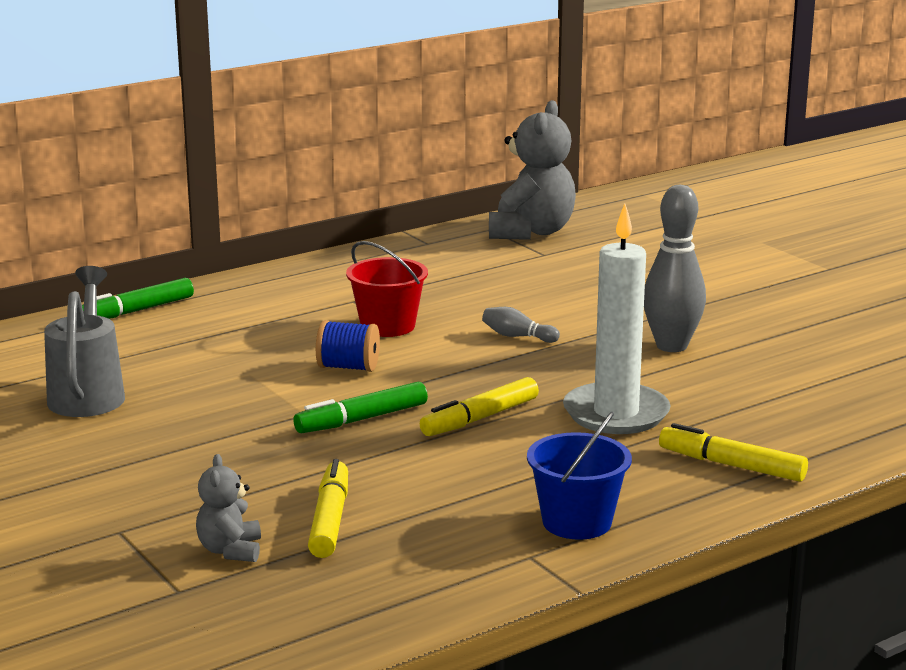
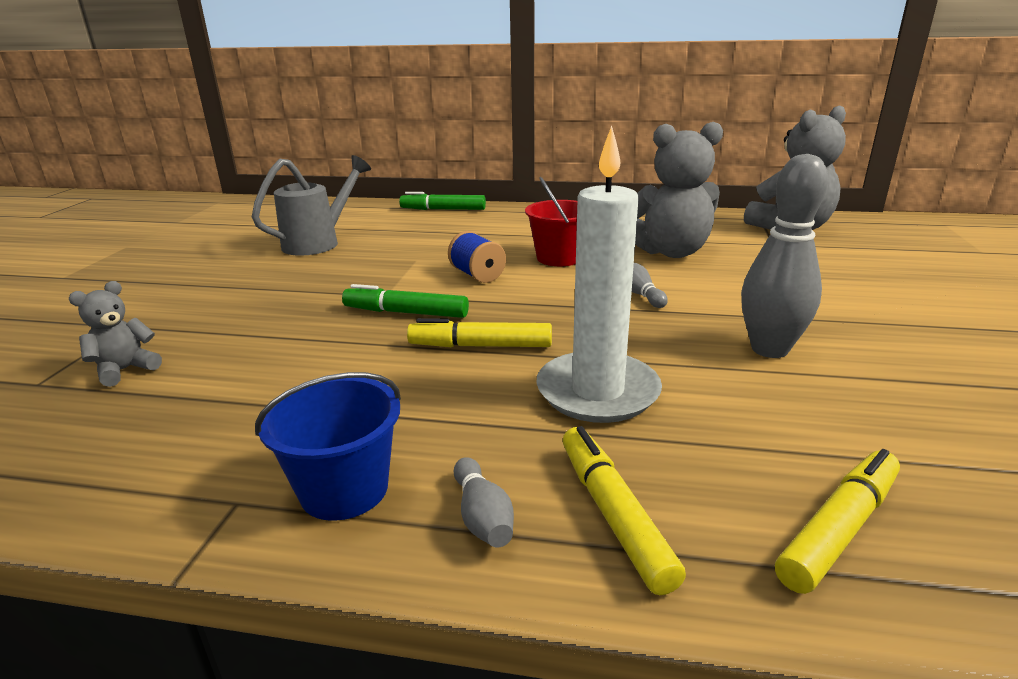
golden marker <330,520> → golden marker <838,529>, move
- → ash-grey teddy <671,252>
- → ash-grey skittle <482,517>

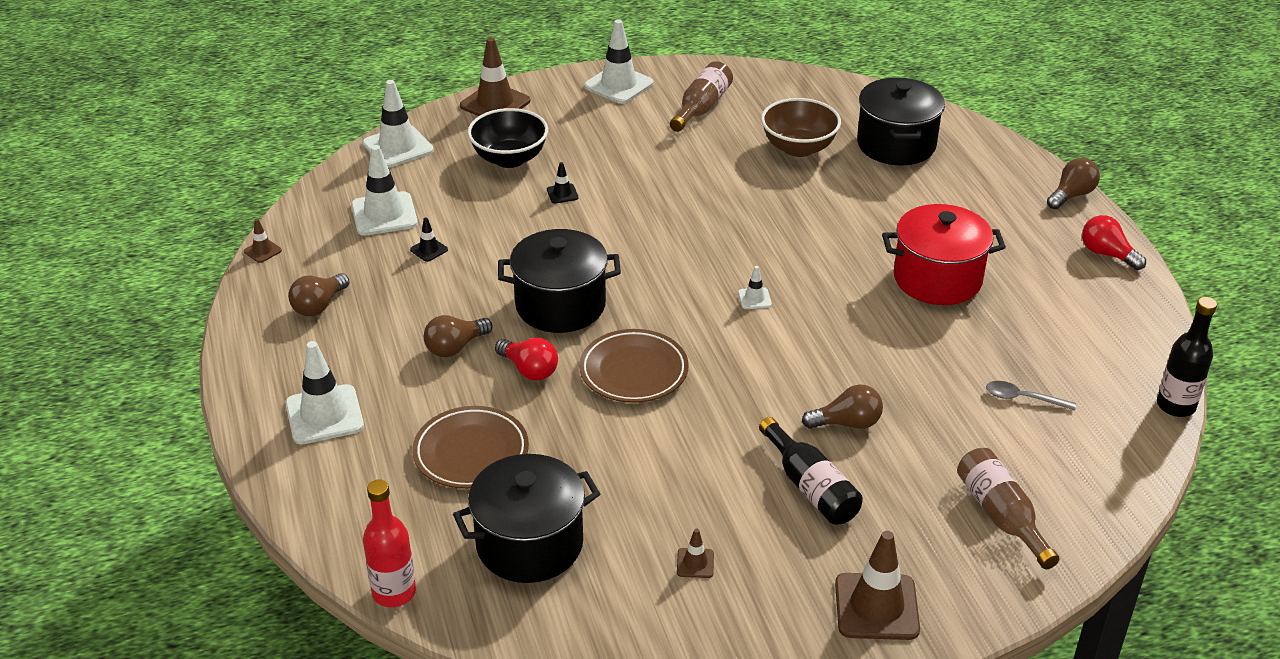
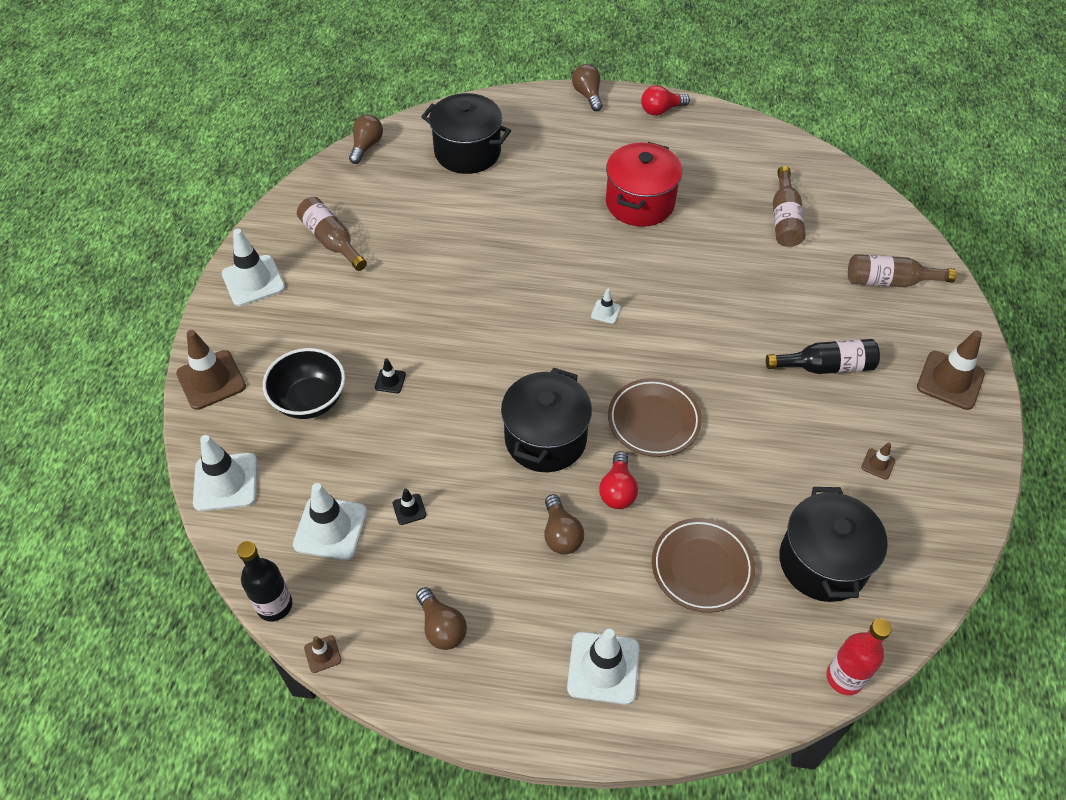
dark brown bowl <798,148> → -
ebony drink bottle <1176,406> → ebony drink bottle <274,605>, move
red bulb <529,370> → red bulb <617,490>, 120 degrees clockwise
ash-grey tablespoon <1023,398> → dark brown drink bottle <784,219>
dark brown bulb <847,423> → dark brown bulb <366,146>, move

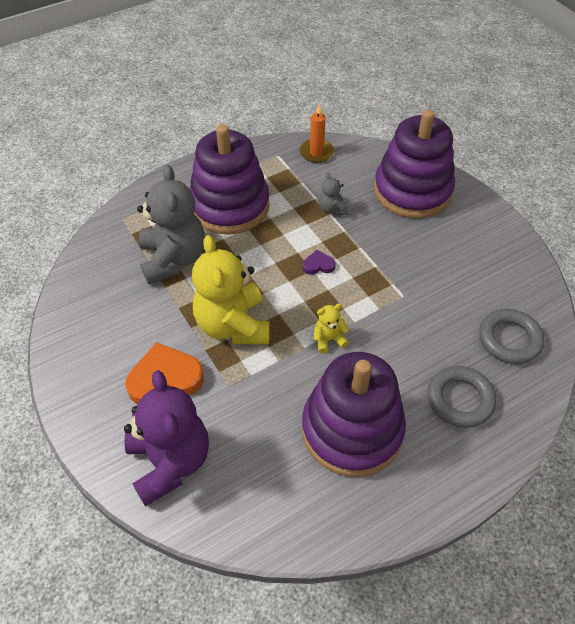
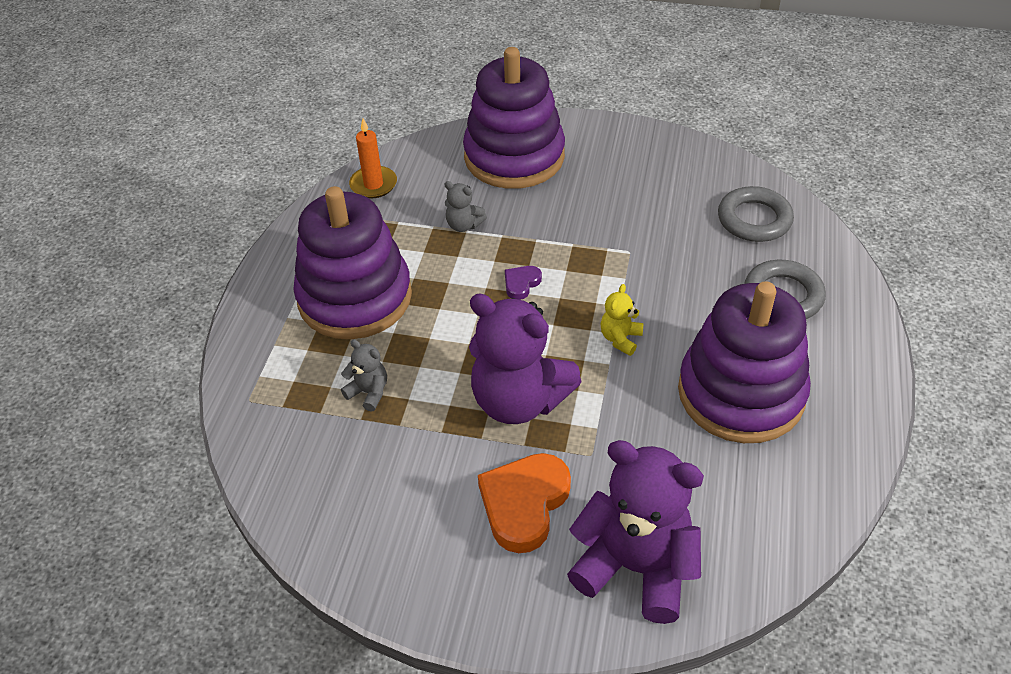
ash-grey teddy <173,259> → ash-grey teddy <369,392>, x0.44
golden teddy <233,325> → purple teddy <519,400>

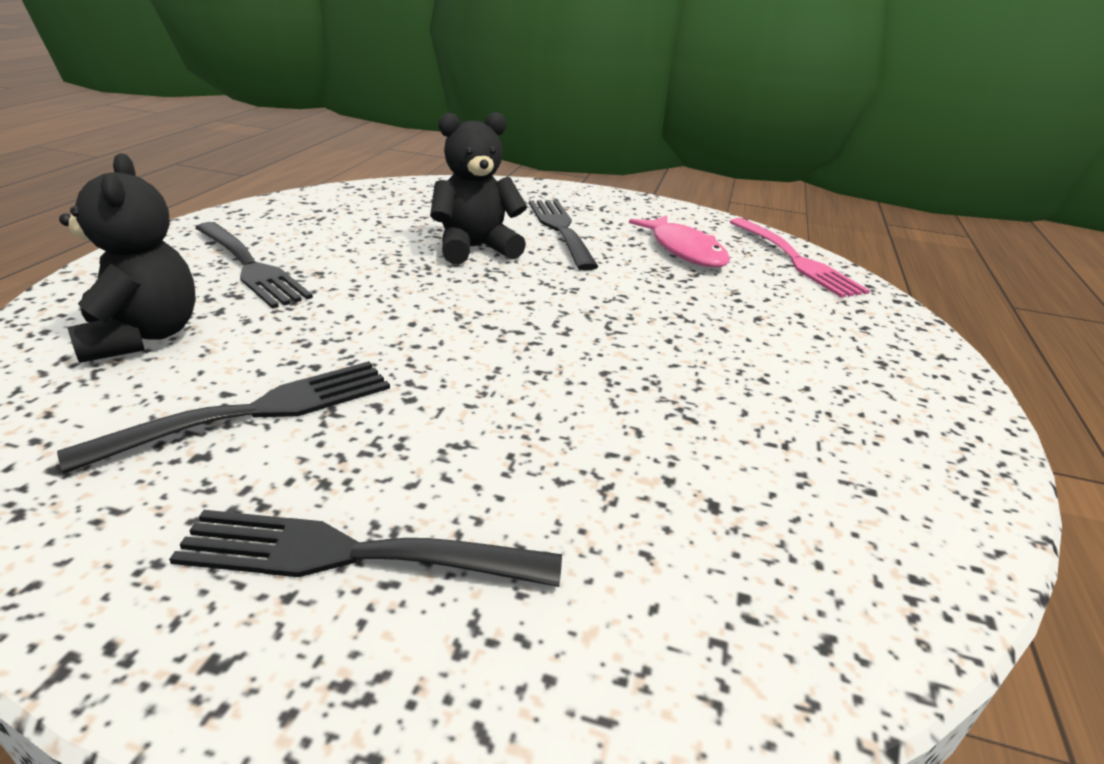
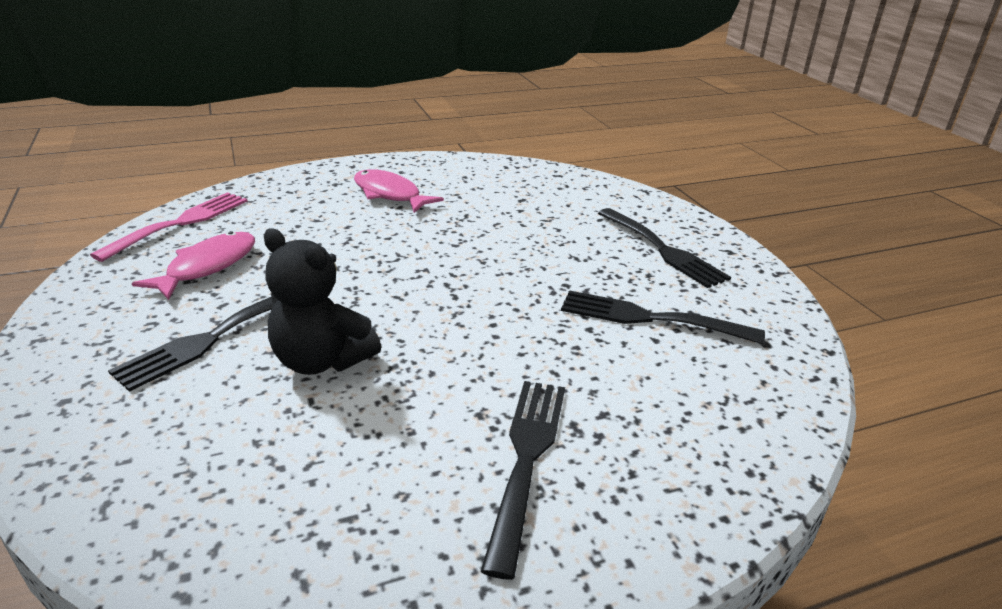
ebony teddy <142,336> → -
- → pink toy fish <390,194>

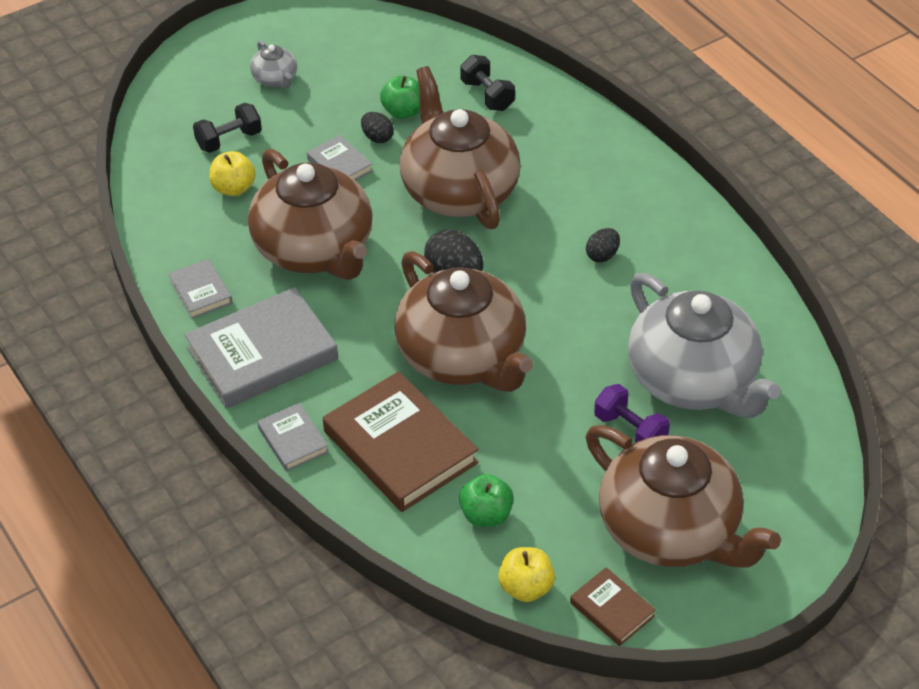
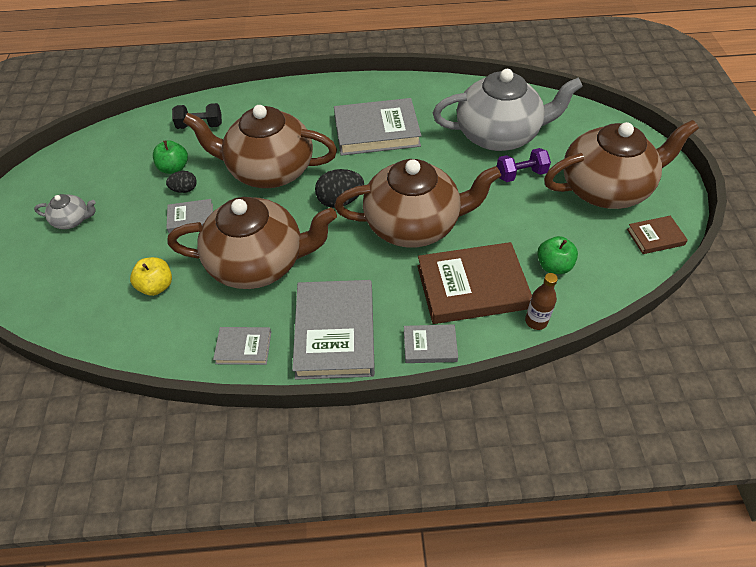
ebony dumbbell <229,140> → -
ebony egg shape <602,255> → ash-grey book <376,131>
golden toy apple <526,587> → -
- → dark brown drink bottle <536,321>

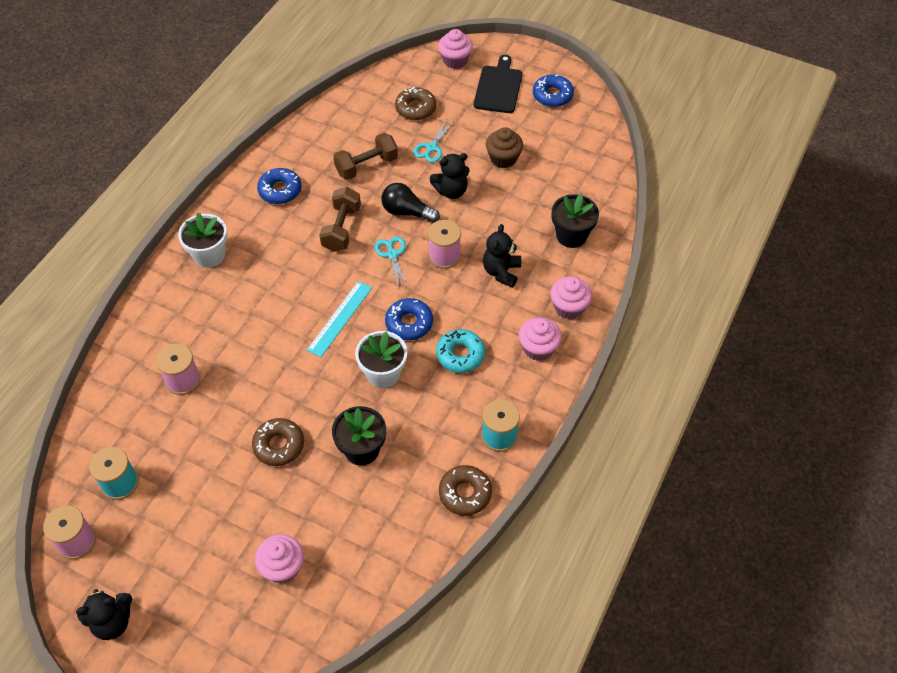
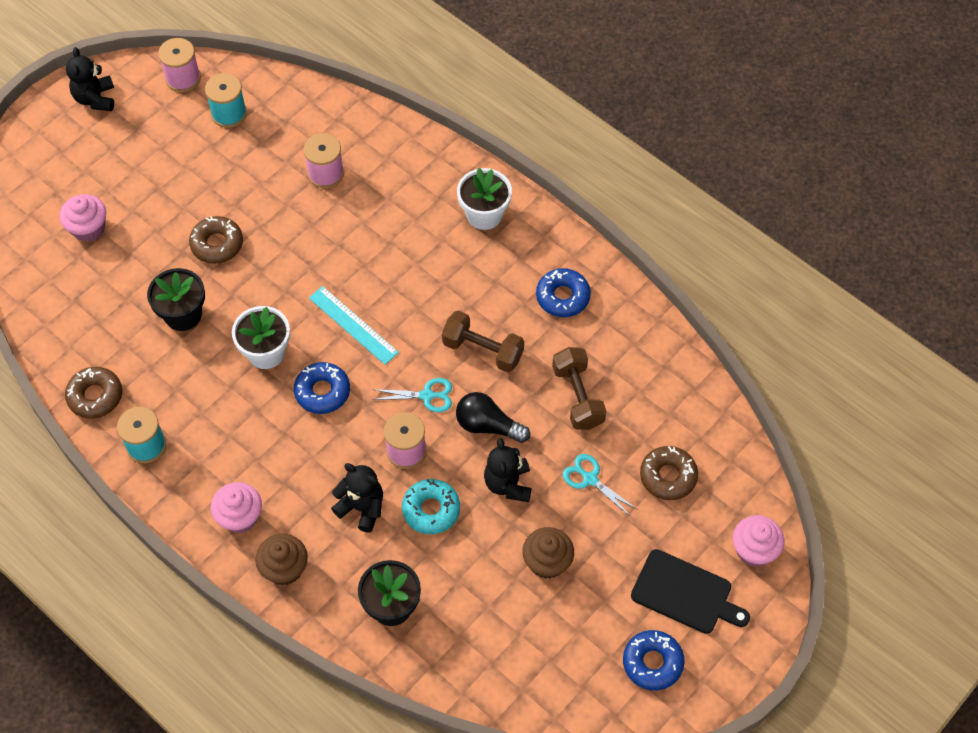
ebony bulb <407,212> → ebony bulb <488,426>, 105 degrees counterclockwise
pink fairy cake <569,307> → dark brown fairy cake <284,568>
aqua donut <460,355> → aqua donut <431,510>, move

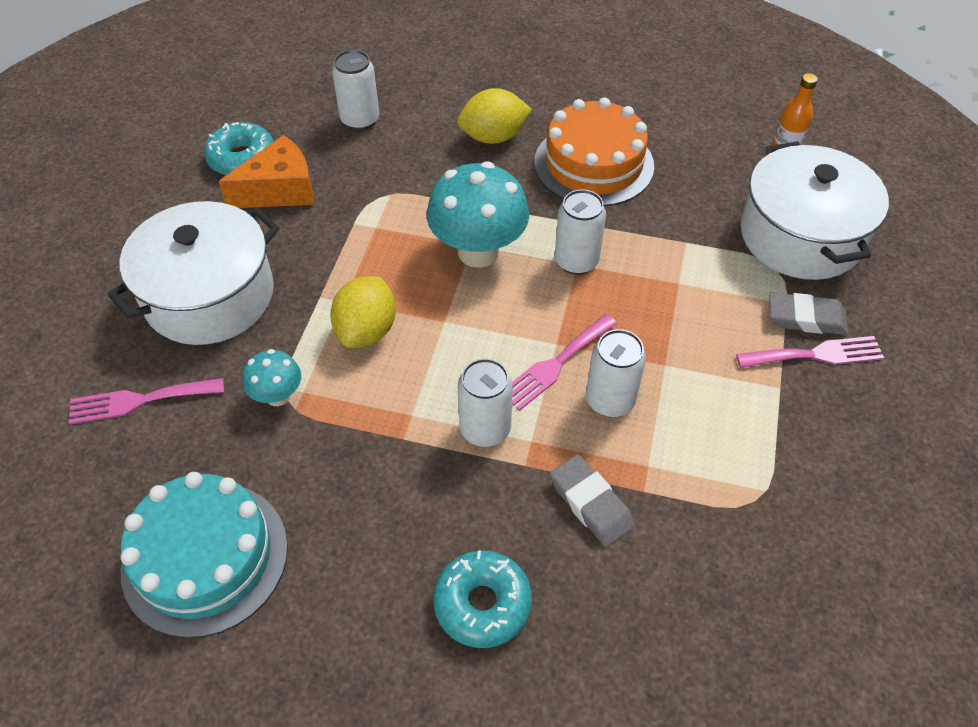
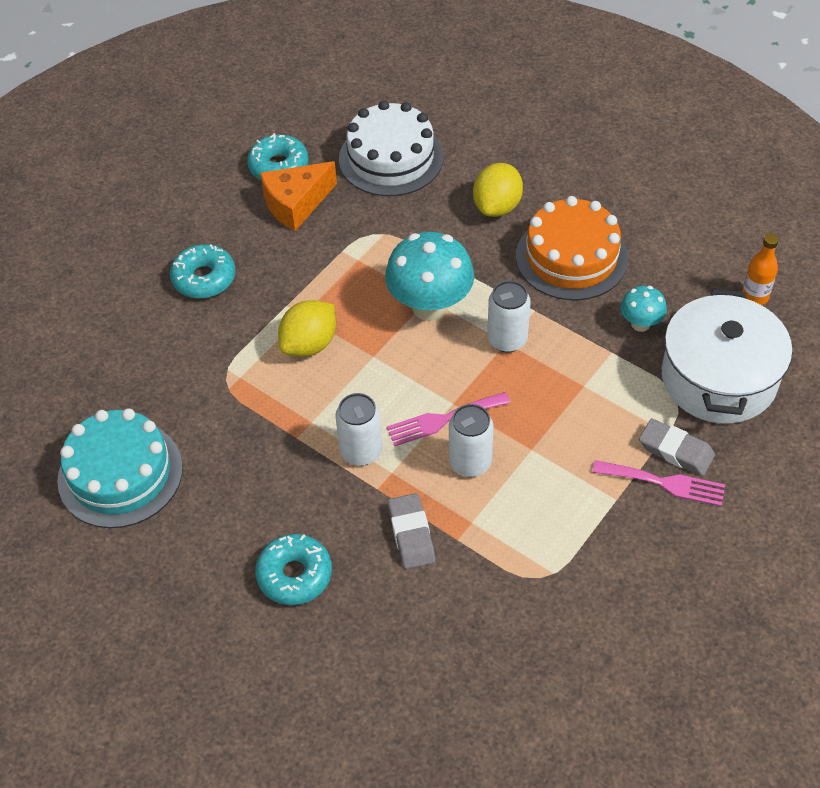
white soda can <360,120> → white cake <391,158>
golden citrus fruit <493,137> → golden citrus fruit <497,206>, 75 degrees counterclockwise
orange-coloured cheese <280,190> → orange-coloured cheese <296,204>, 150 degrees clockwise
white stockpot <209,296> → aqua donut <204,278>
aqua mushroom <278,396> → aqua mushroom <640,324>, move
pink dinner fork <139,400> → -

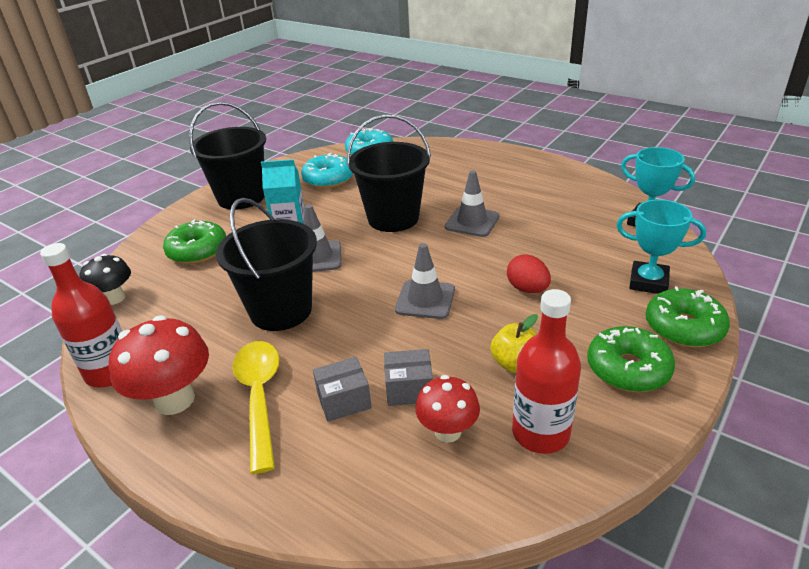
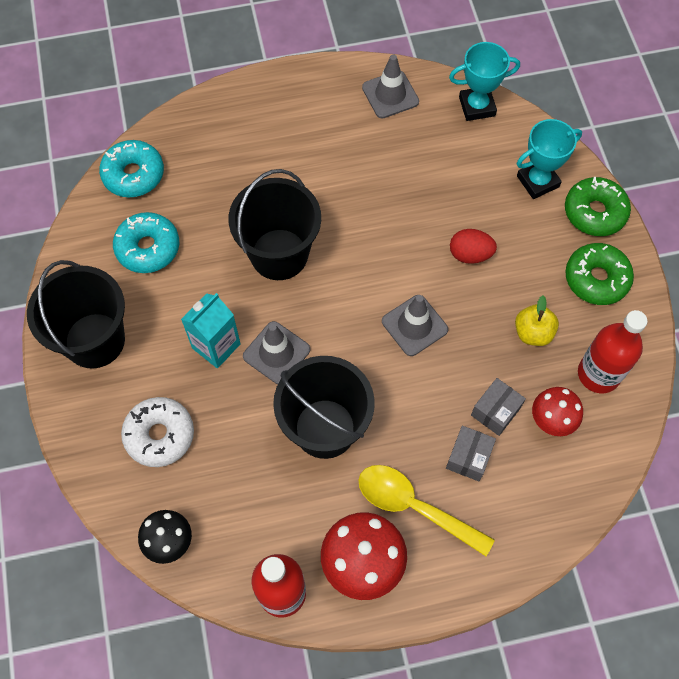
ash-grey road cone <472,222> → ash-grey road cone <390,95>, move
emerald donut <197,251> → white donut <159,435>

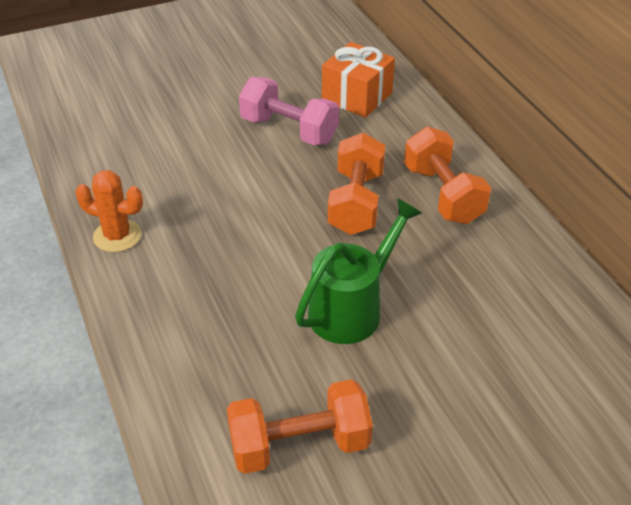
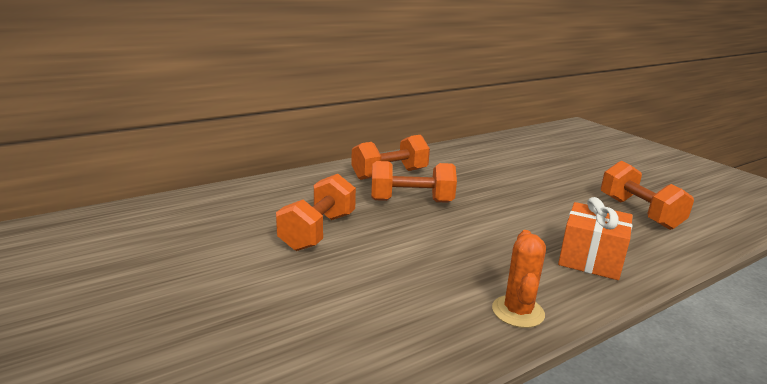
orange-coloured gift <357,97> → orange-coloured gift <590,259>, move
pink dumbbell <289,130> → orange-coloured dumbbell <318,231>
emerald watering pot <353,308> → -

